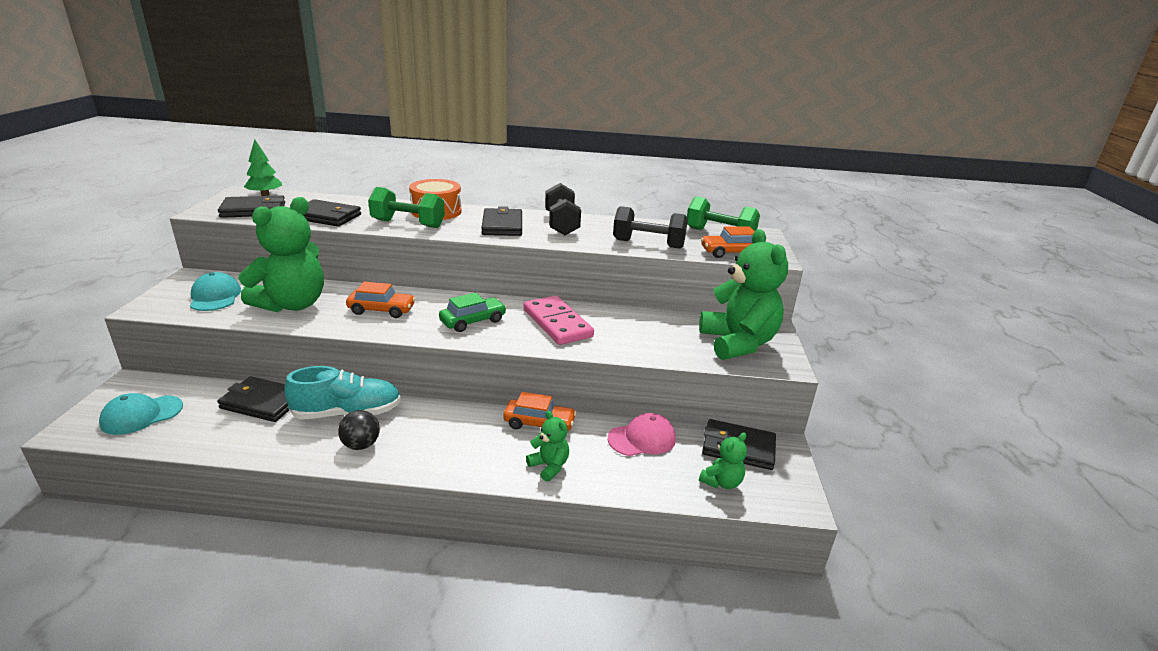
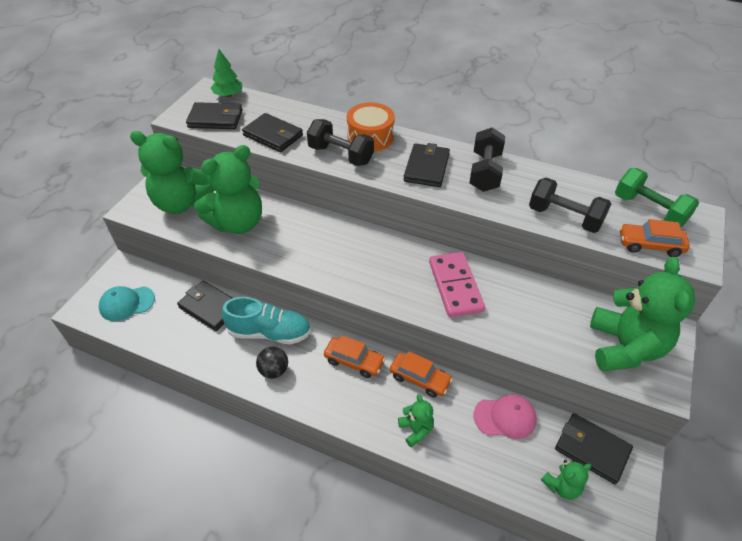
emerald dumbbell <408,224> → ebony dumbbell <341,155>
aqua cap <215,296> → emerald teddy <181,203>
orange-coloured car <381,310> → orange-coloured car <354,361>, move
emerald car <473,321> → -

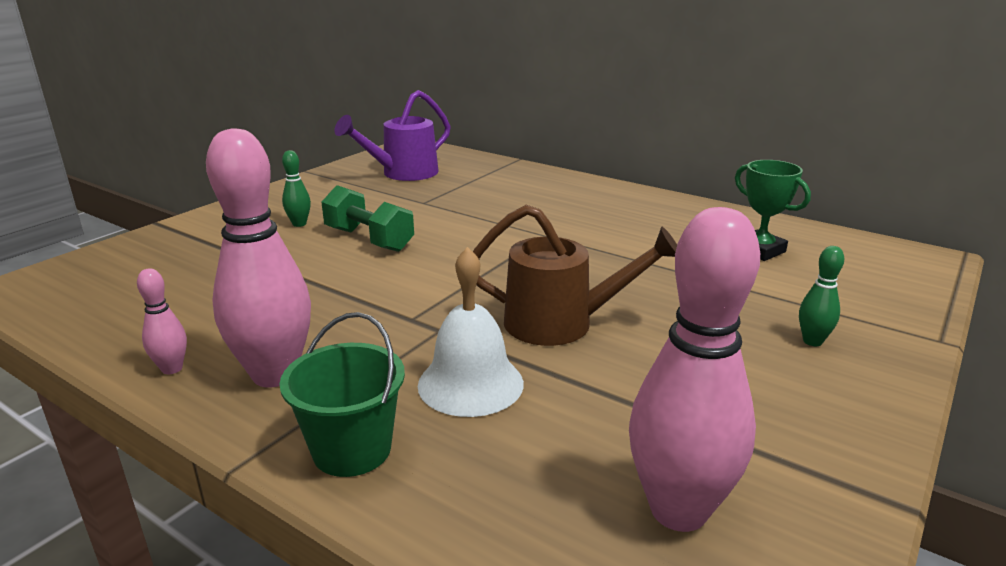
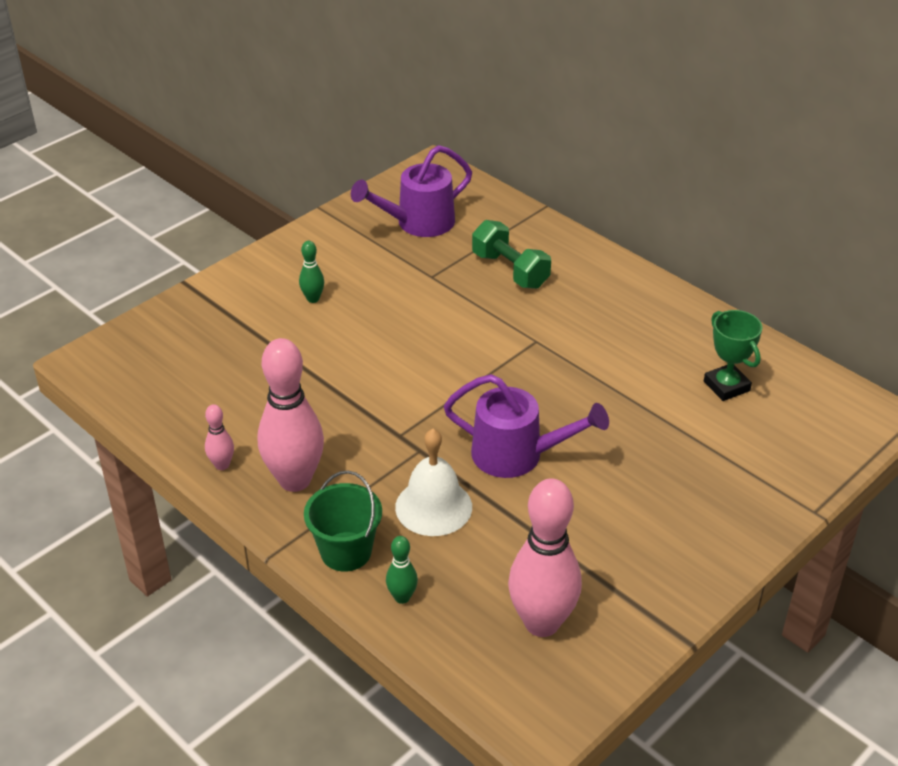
emerald dumbbell <369,240> → emerald dumbbell <510,270>, move
dark brown watering pot <562,323> → purple watering pot <518,455>
emerald skittle <812,341> → emerald skittle <402,597>, move

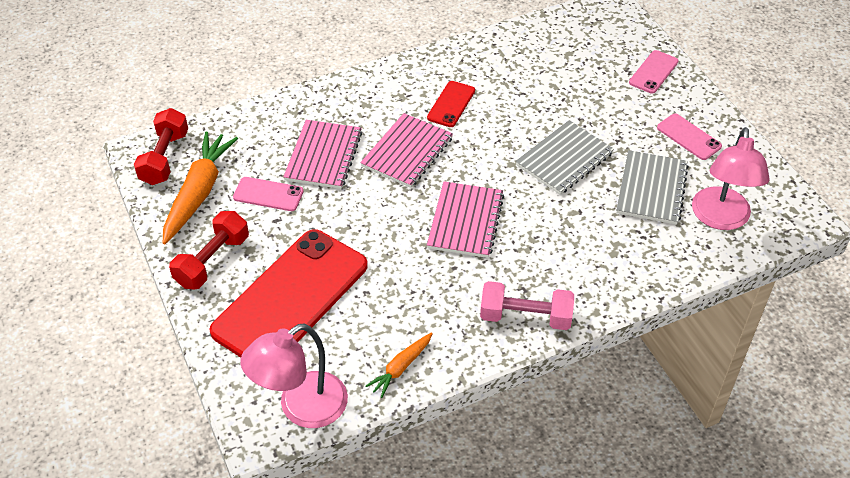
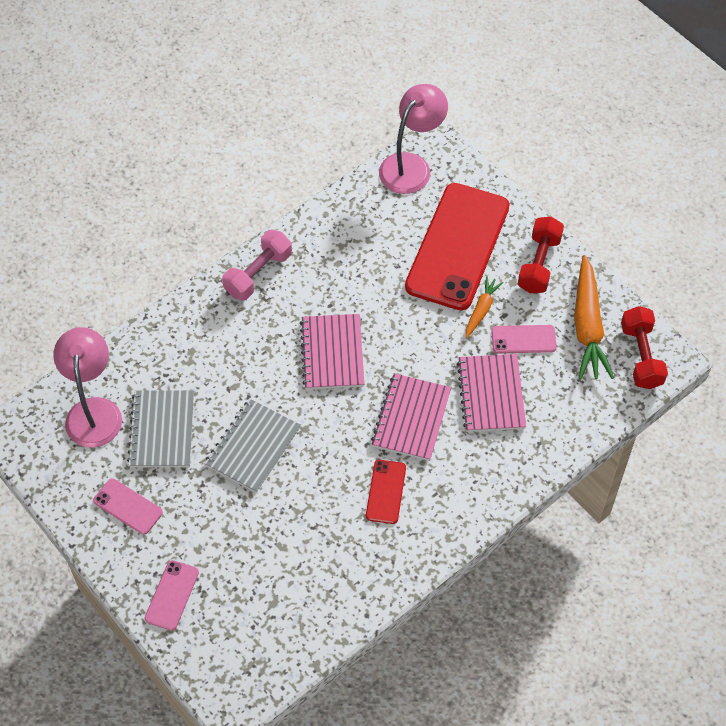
pink dumbbell <525,317> → pink dumbbell <258,274>, 45 degrees counterclockwise
orange-coloured toy carrot <401,368> → orange-coloured toy carrot <481,310>, move

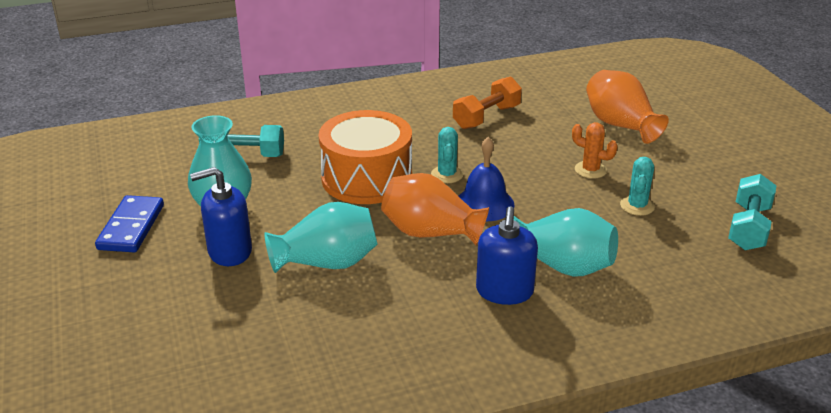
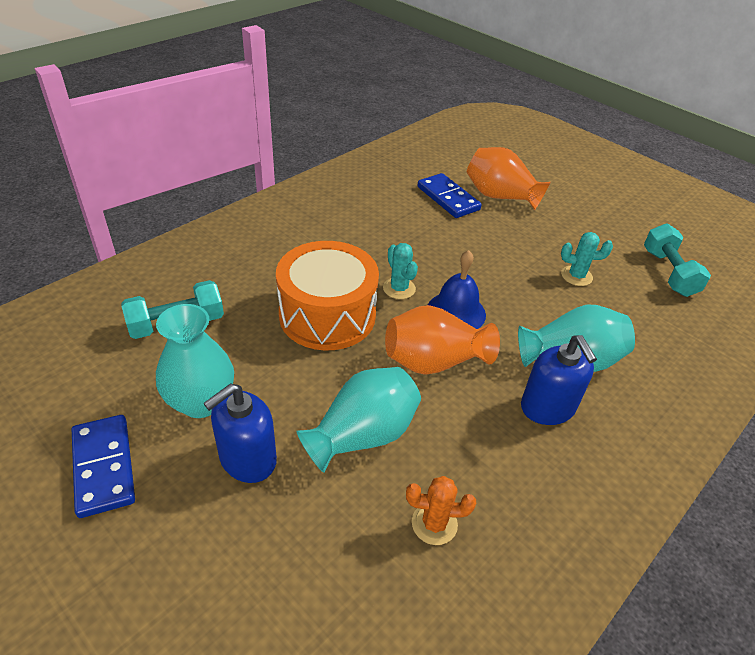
orange-coloured dumbbell <486,117> → -
orange-coloured prickly plant <590,170> → orange-coloured prickly plant <434,524>, move
aqua prickly plant <637,206> → aqua prickly plant <576,276>, 75 degrees counterclockwise
- → royal blue domino piece <448,198>

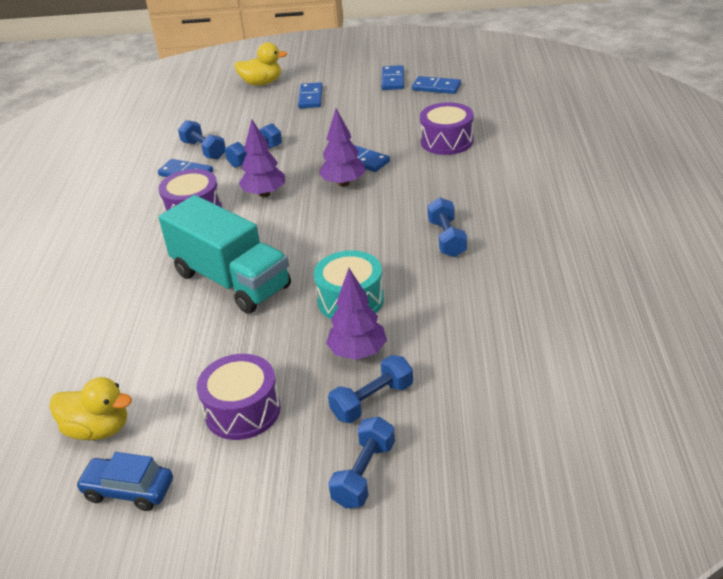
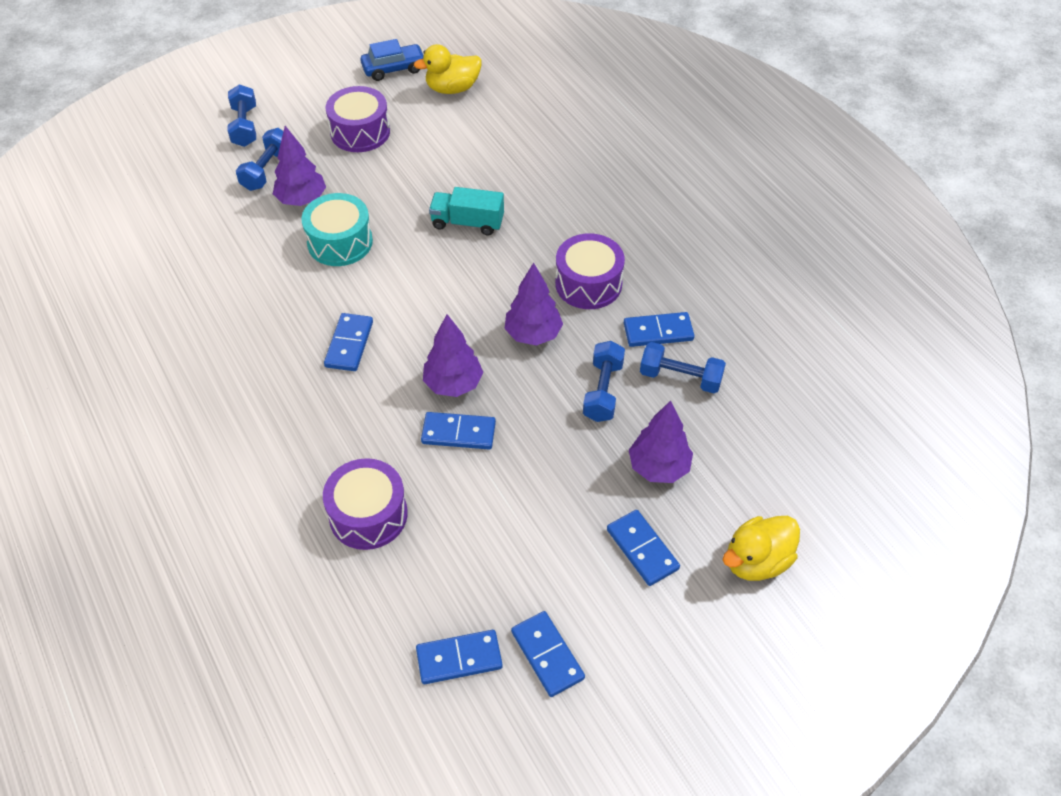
aqua lorry <231,280> → aqua lorry <467,223>, x0.53
royal blue dumbbell <446,238> → -
- → royal blue domino piece <349,344>
- → purple toy tree <658,467>

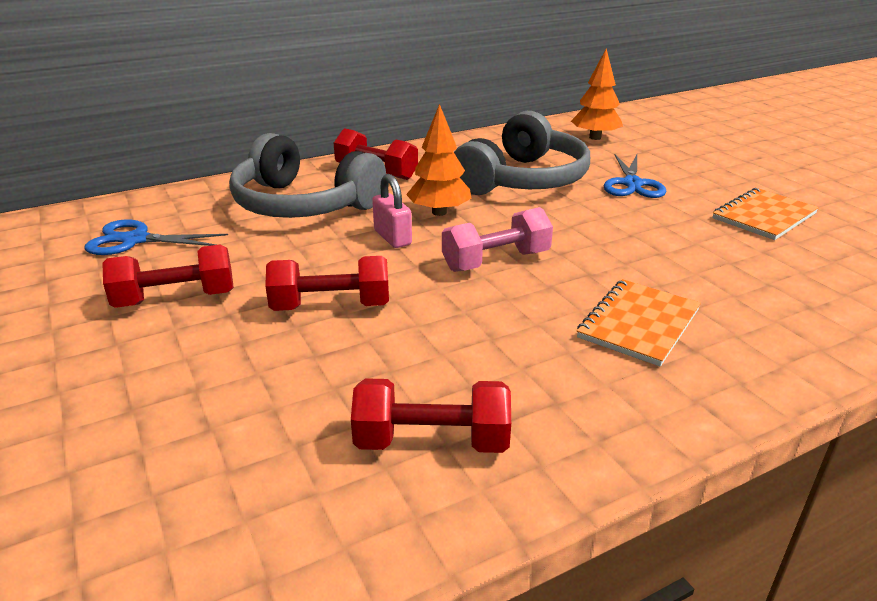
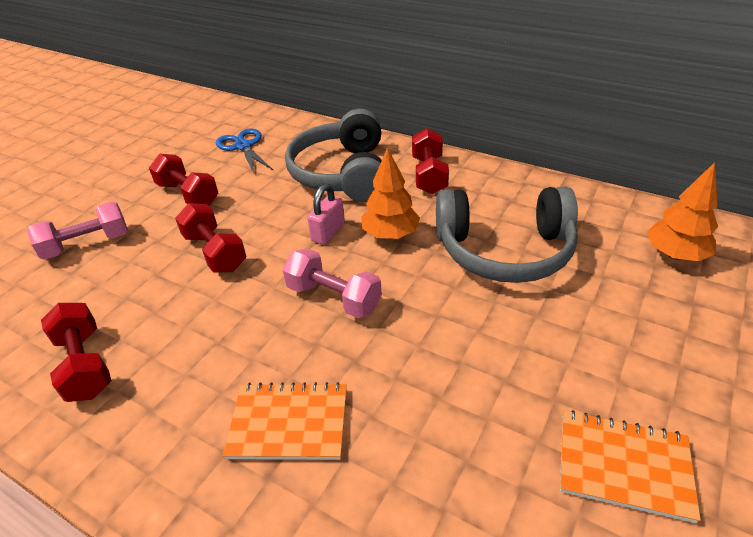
royal blue scissors <632,184> → -
- → pink dumbbell <87,244>

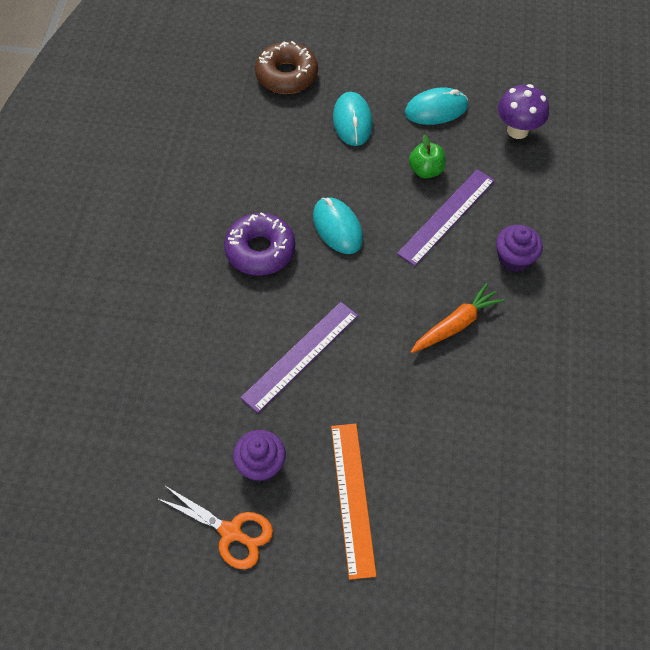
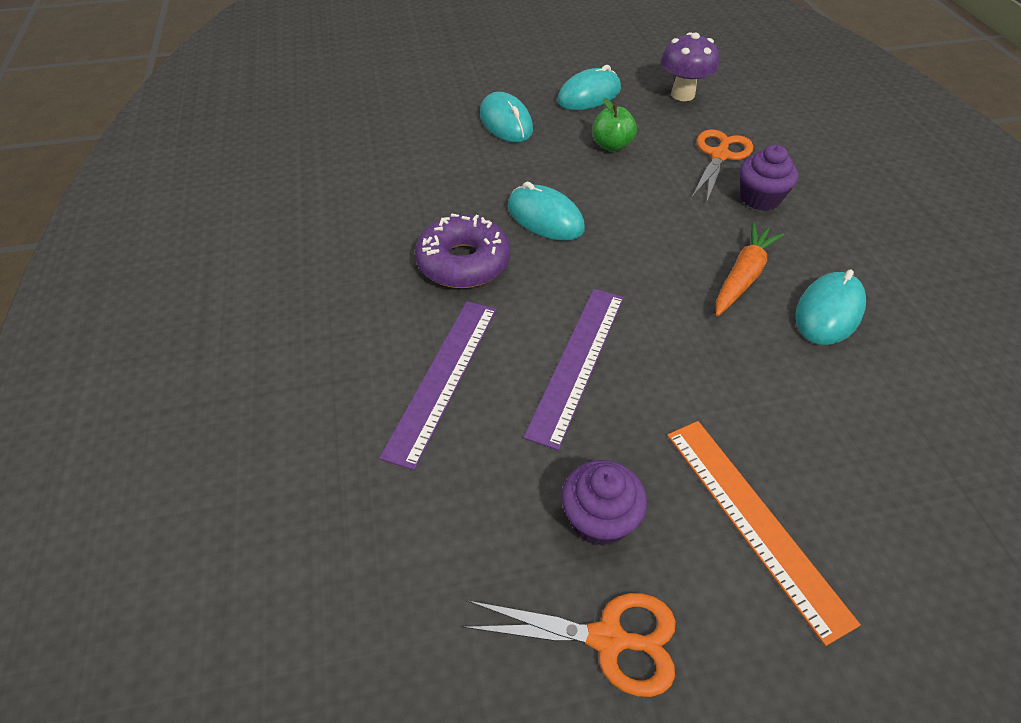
dark brown donut <286,75> → -
purple straightedge <446,216> → purple straightedge <443,378>, move
- → orange-coloured scissors <719,156>
- → aqua PC mouse <828,312>

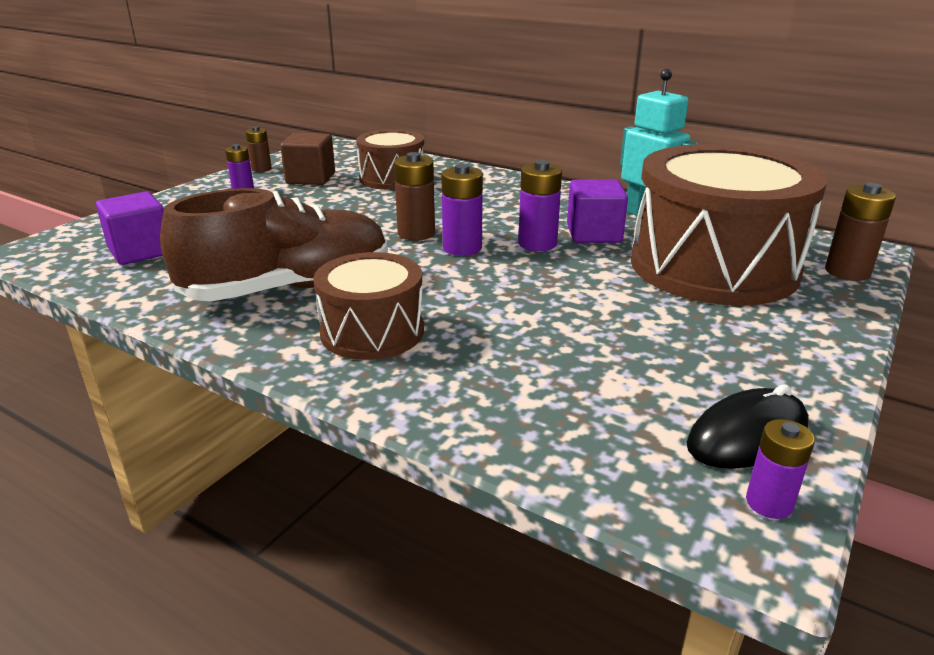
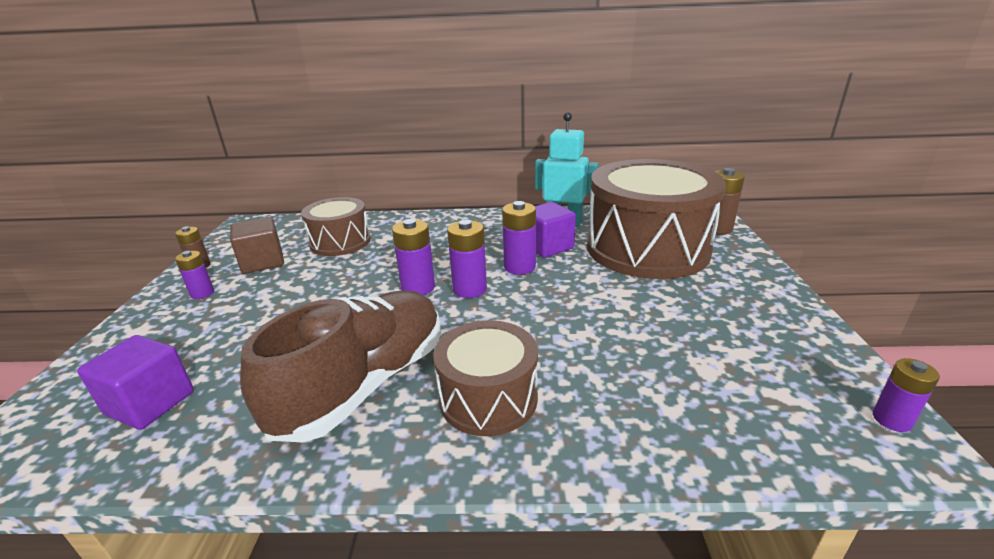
dark brown AA battery <416,233> → purple AA battery <418,288>
ebony PC mouse <747,436> → -

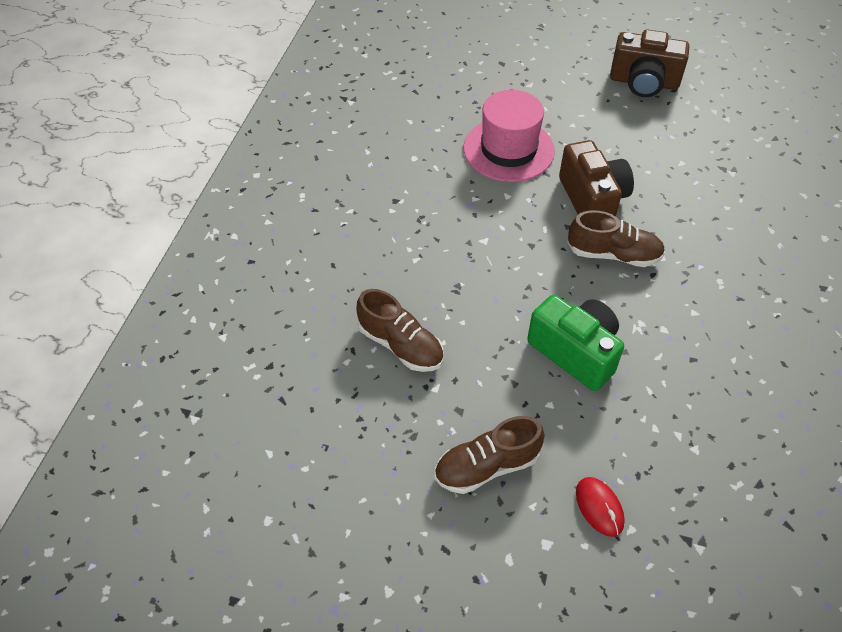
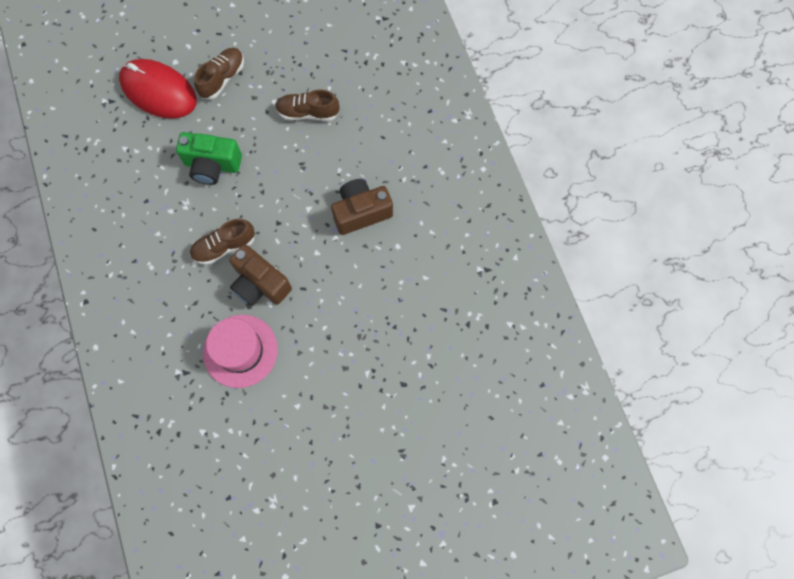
dark brown camera <643,82> → dark brown camera <361,212>, move
pink top hat <508,149> → pink top hat <240,351>, move
red PC mouse <599,507> → red PC mouse <159,91>, x2.42

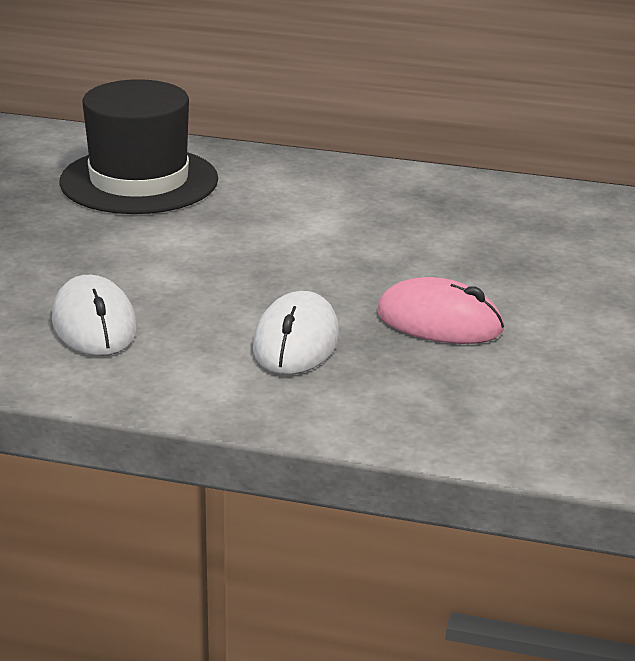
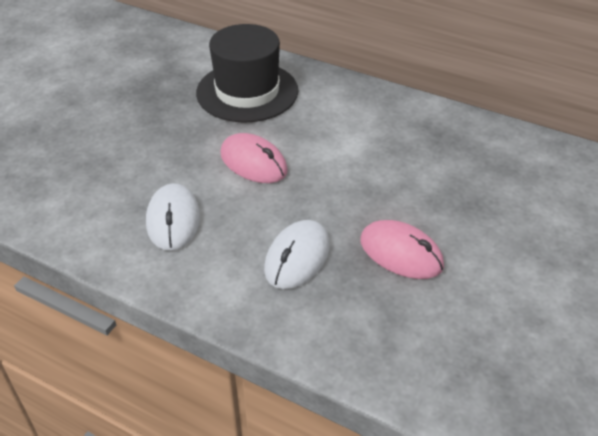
- → pink PC mouse <253,162>

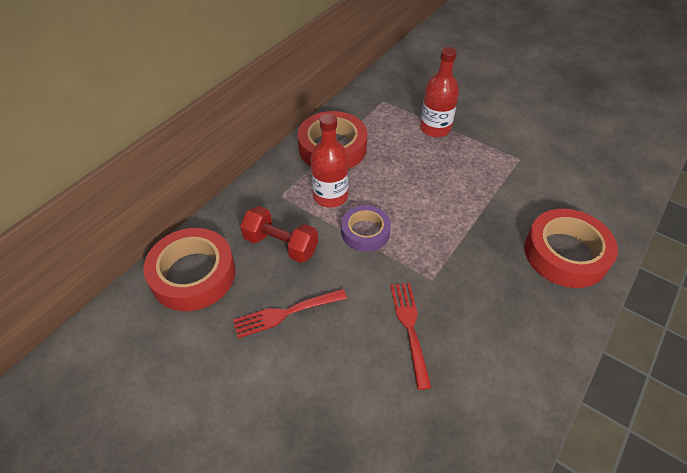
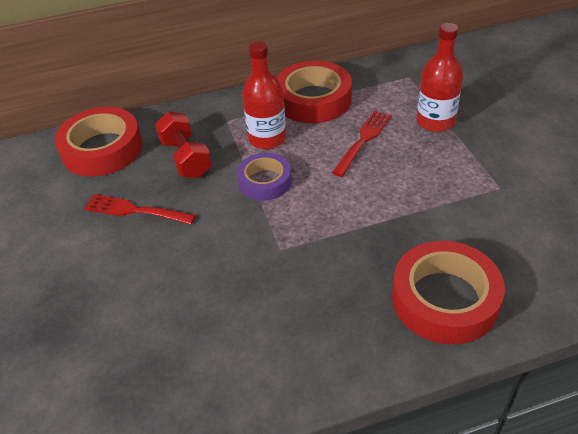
red dinner fork <410,329> → red dinner fork <363,141>, move

